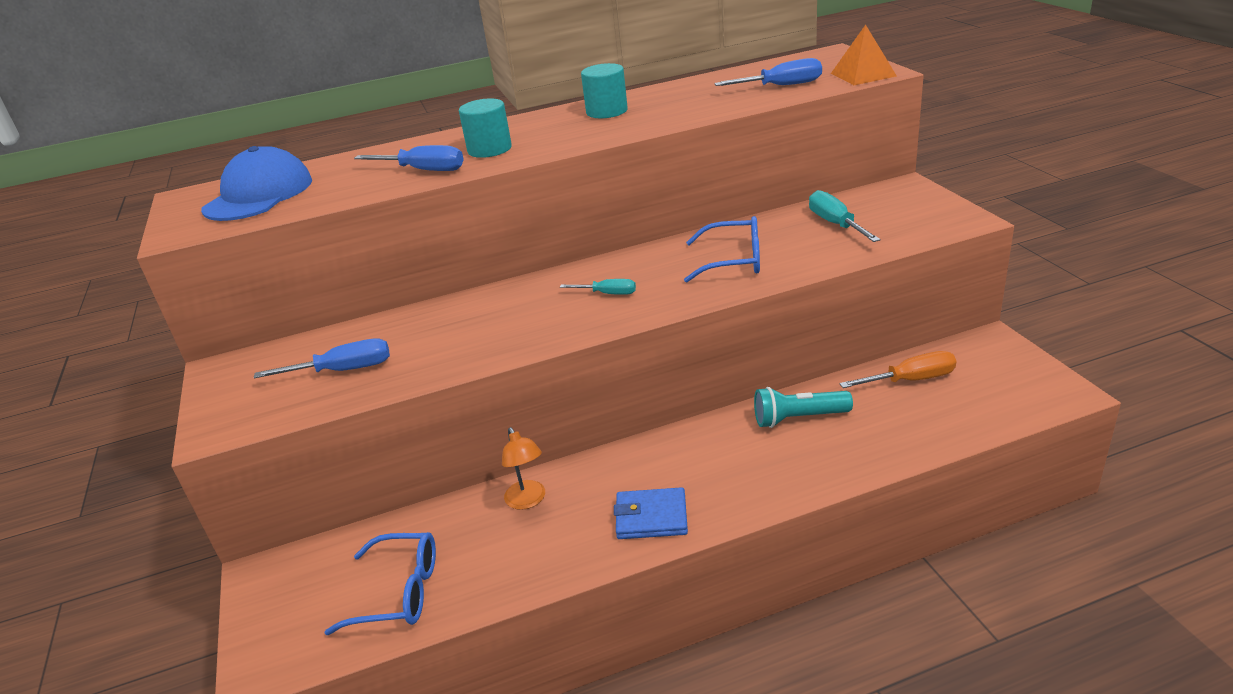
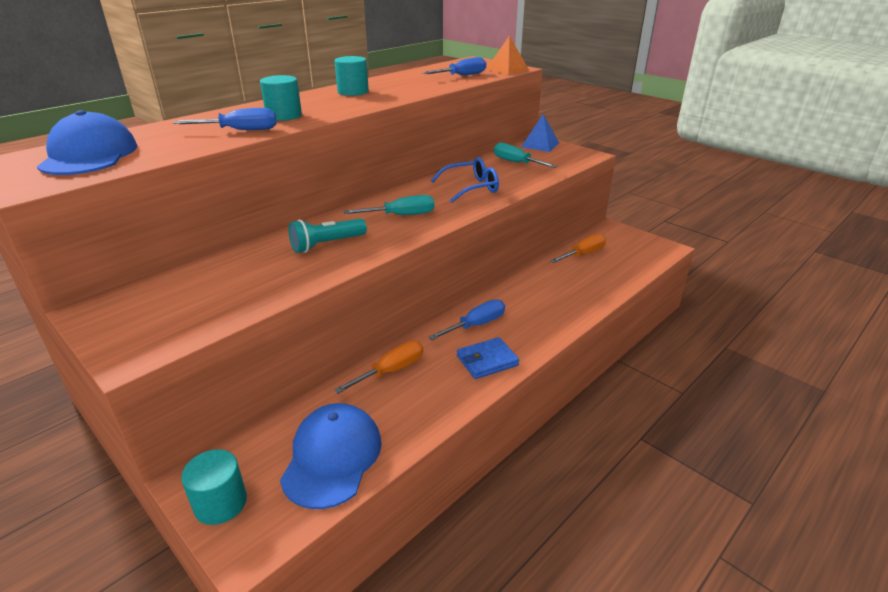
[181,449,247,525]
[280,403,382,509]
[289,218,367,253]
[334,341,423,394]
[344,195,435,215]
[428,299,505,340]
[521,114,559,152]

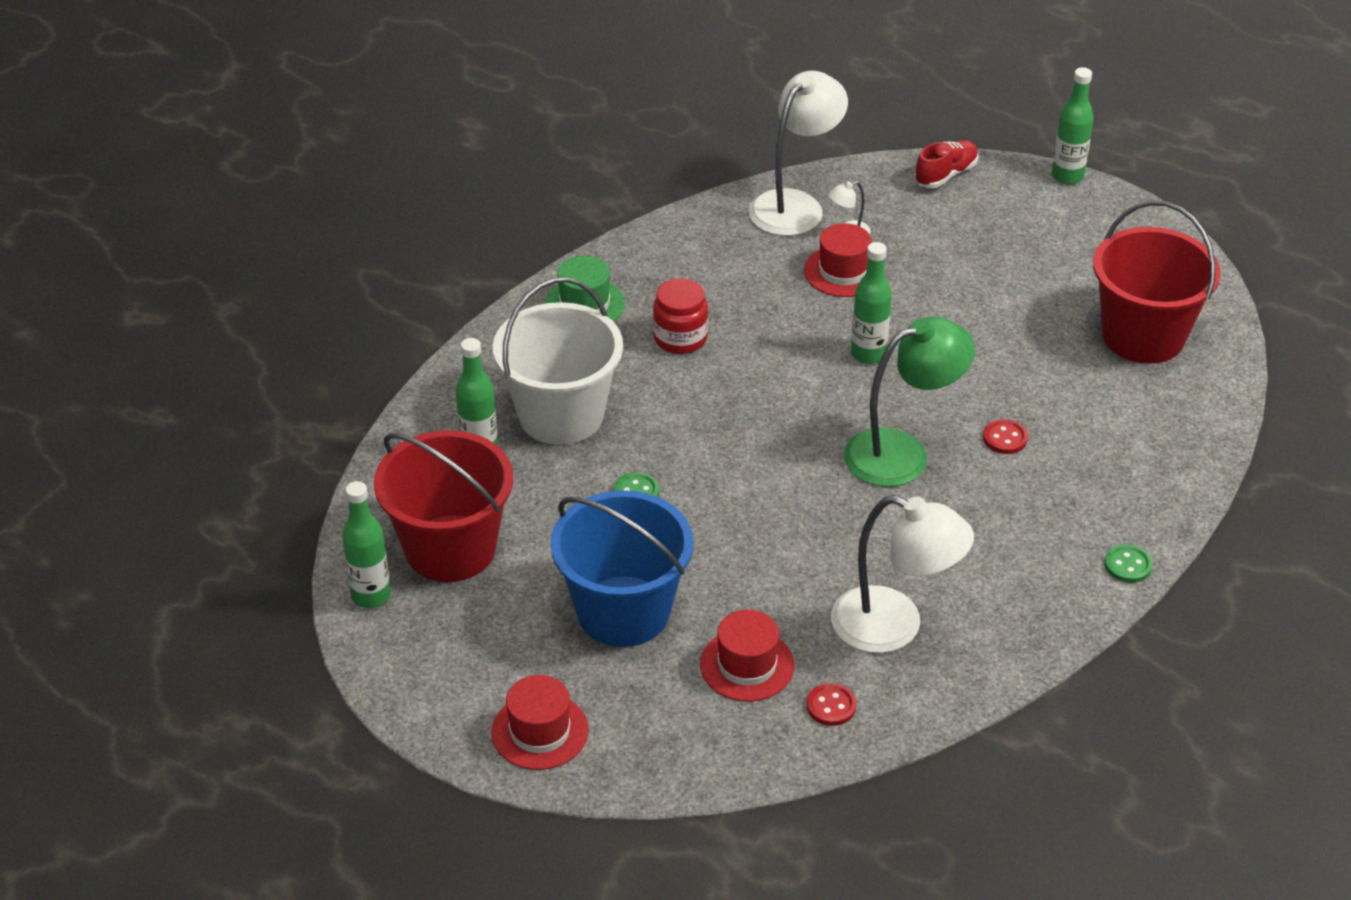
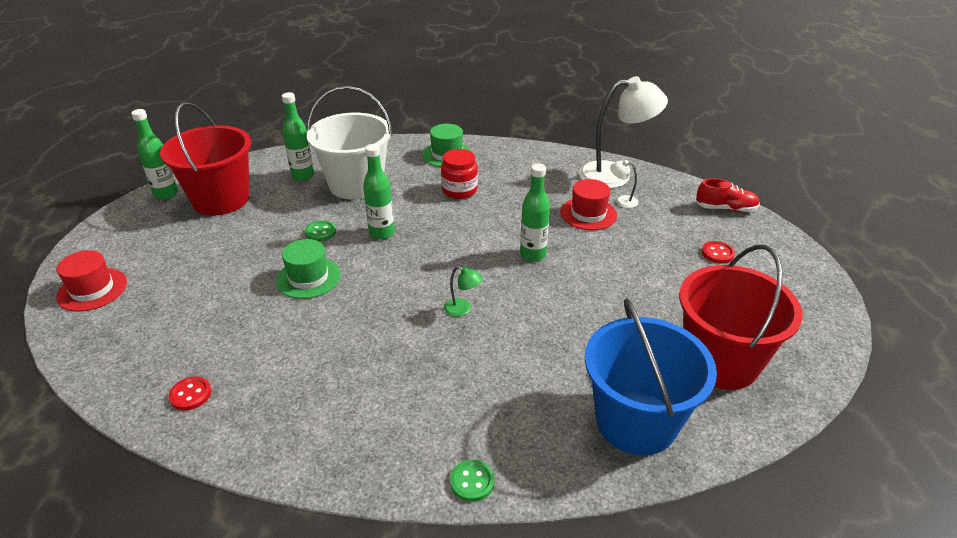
[276,239,341,299]
[363,144,394,240]
[444,266,483,317]
[585,298,717,455]
[702,241,735,264]
[700,610,795,702] (first image)
[831,495,974,653] (first image)

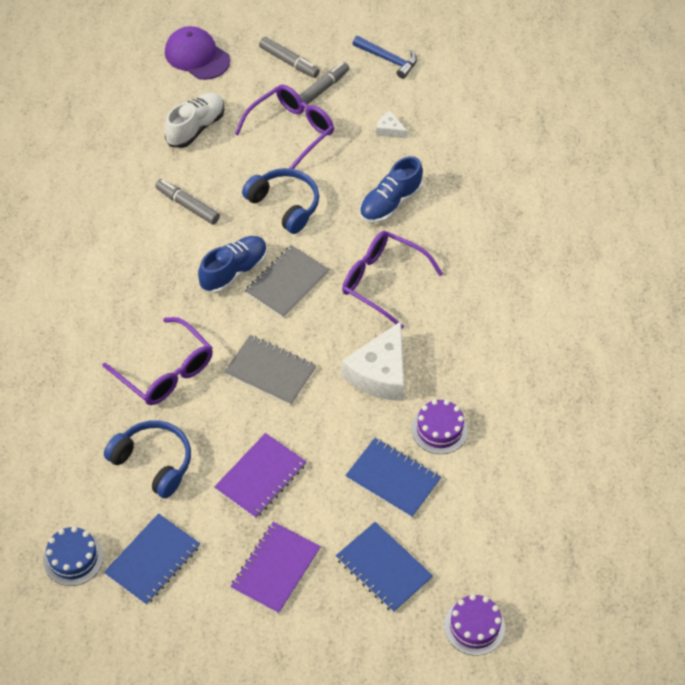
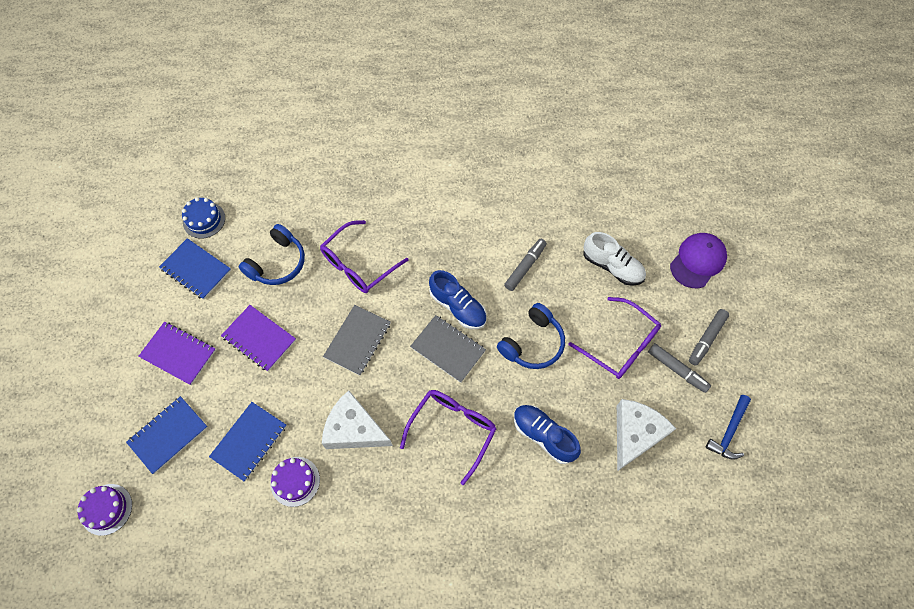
[617,399,676,471]

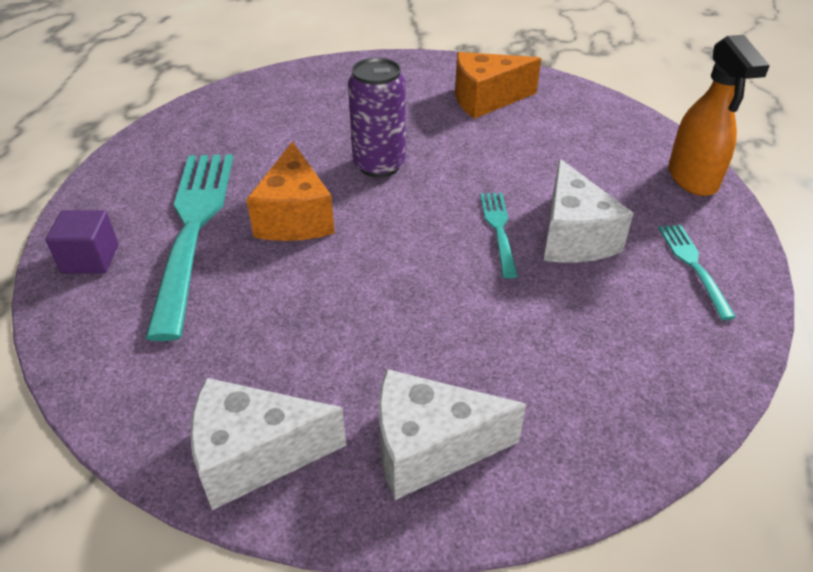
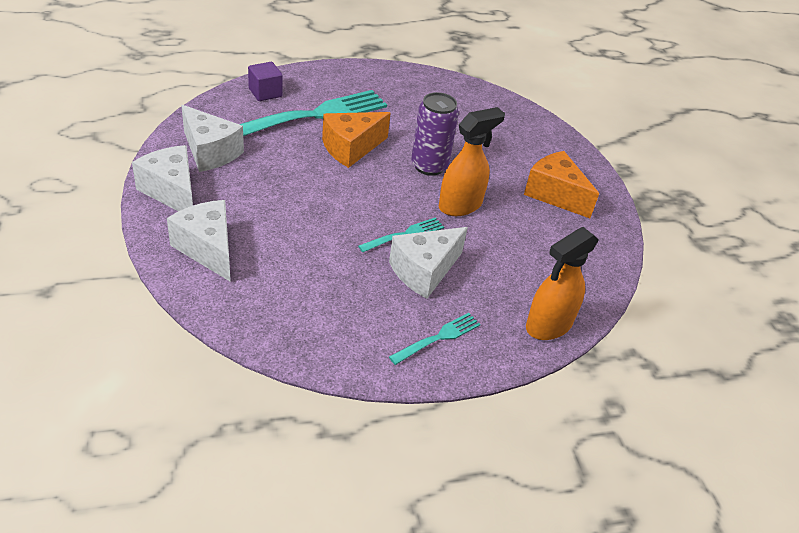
[181,105,244,172]
[439,107,505,216]

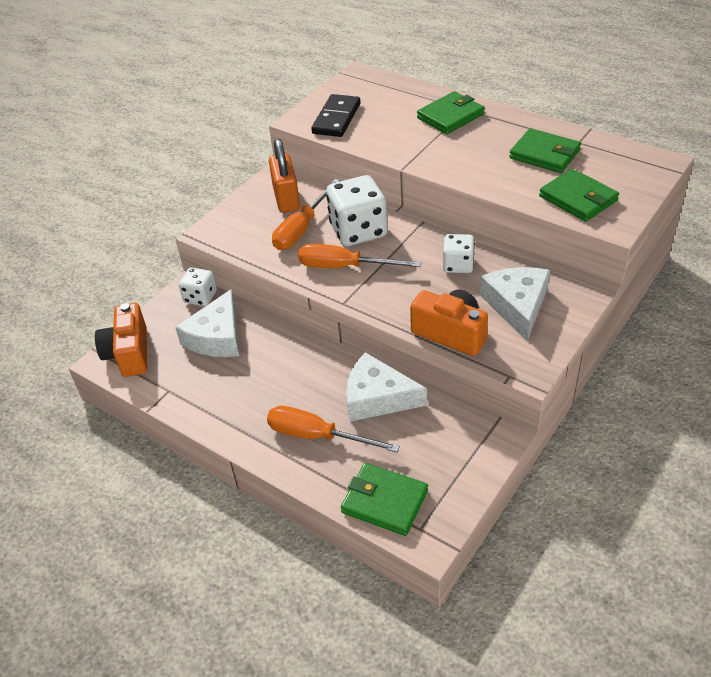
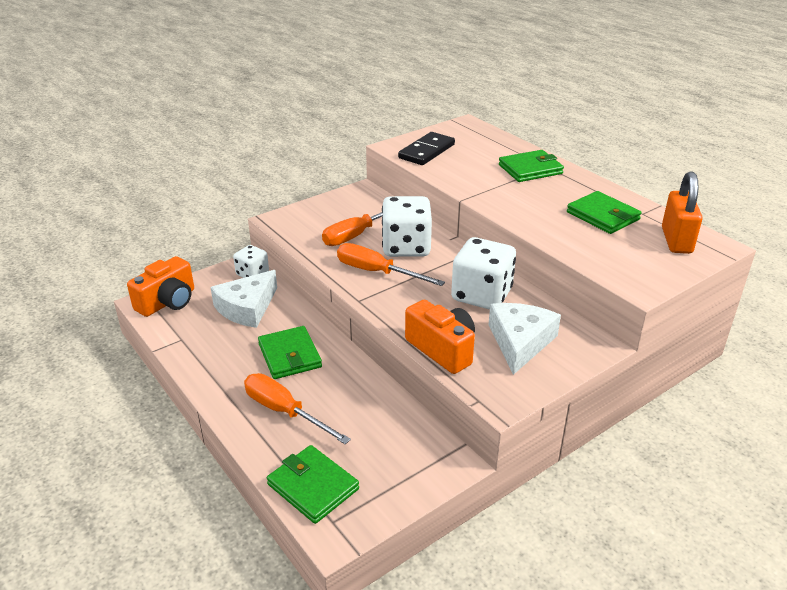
[127,256,194,317]
[258,326,322,379]
[451,237,516,310]
[662,171,703,254]
[346,352,427,422] (first image)

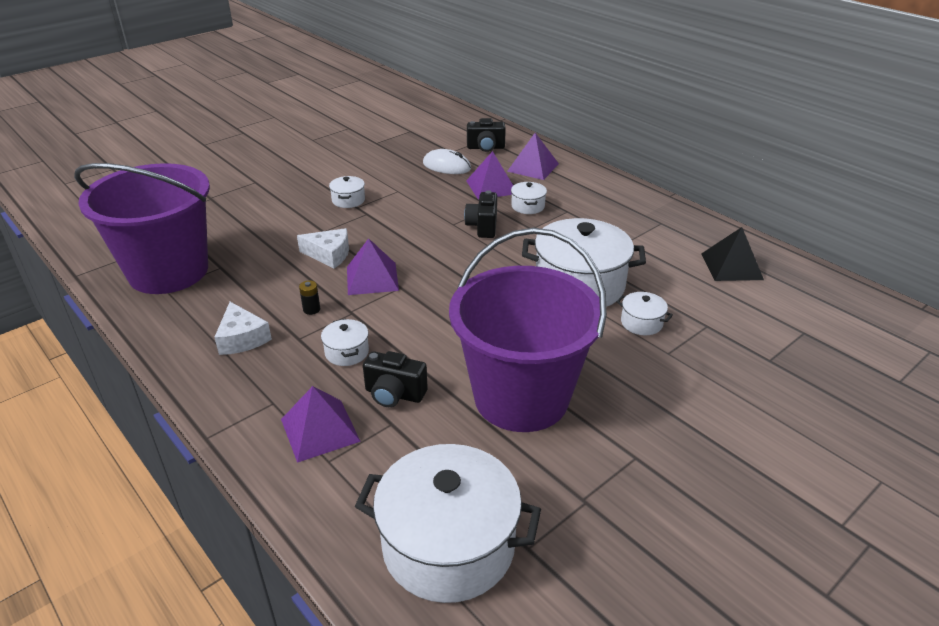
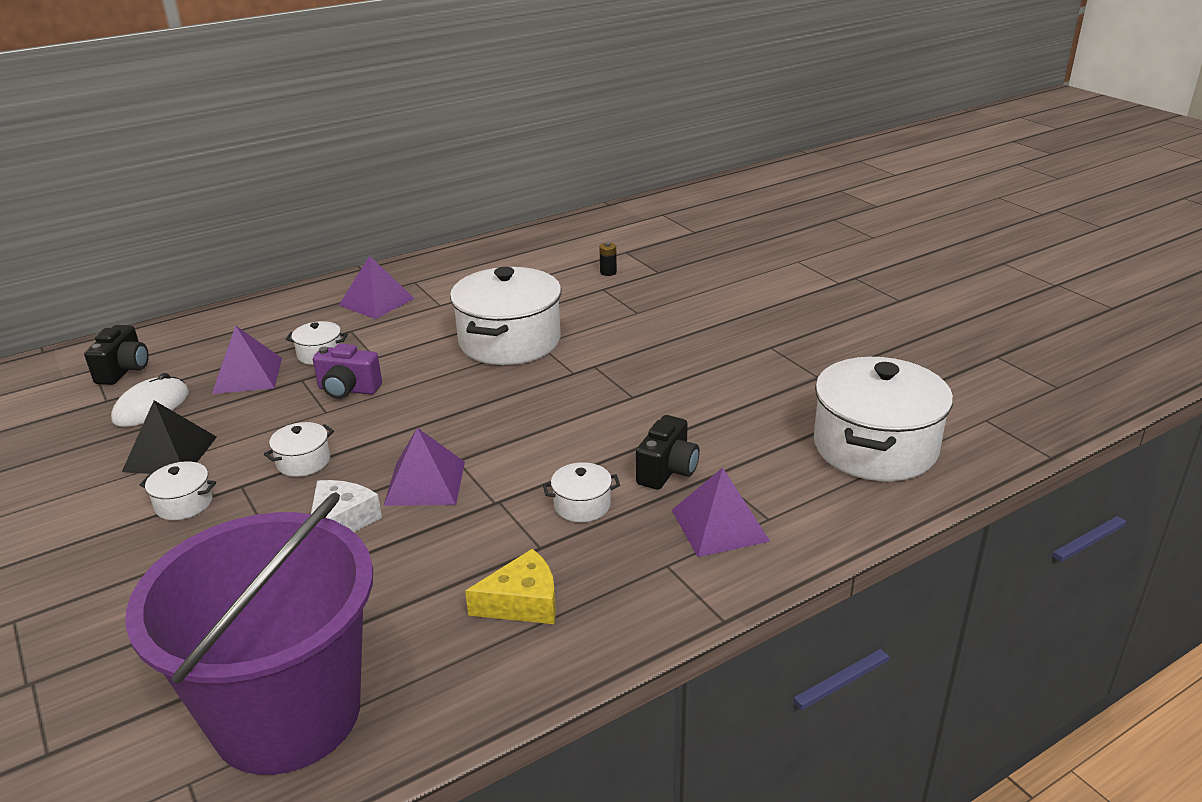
[122,400,217,474]
[264,422,334,477]
[313,343,382,399]
[339,255,415,319]
[465,549,556,624]
[599,242,617,276]
[449,228,607,432] (first image)

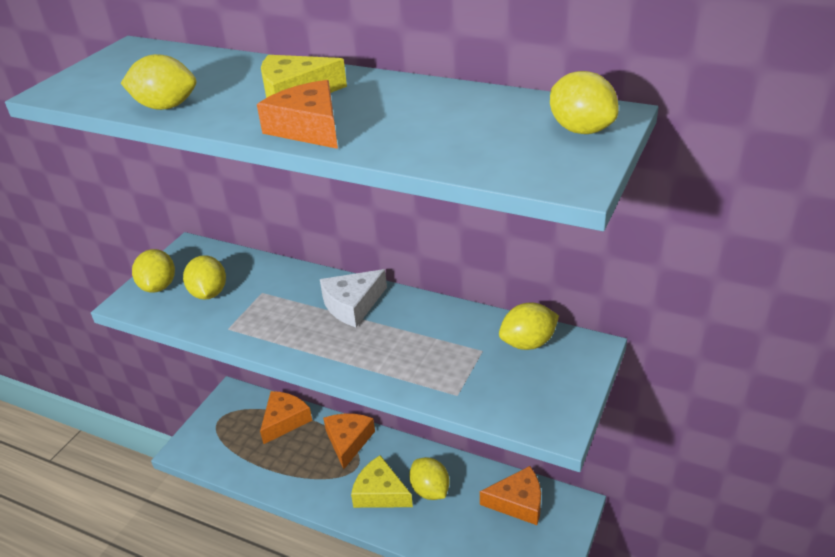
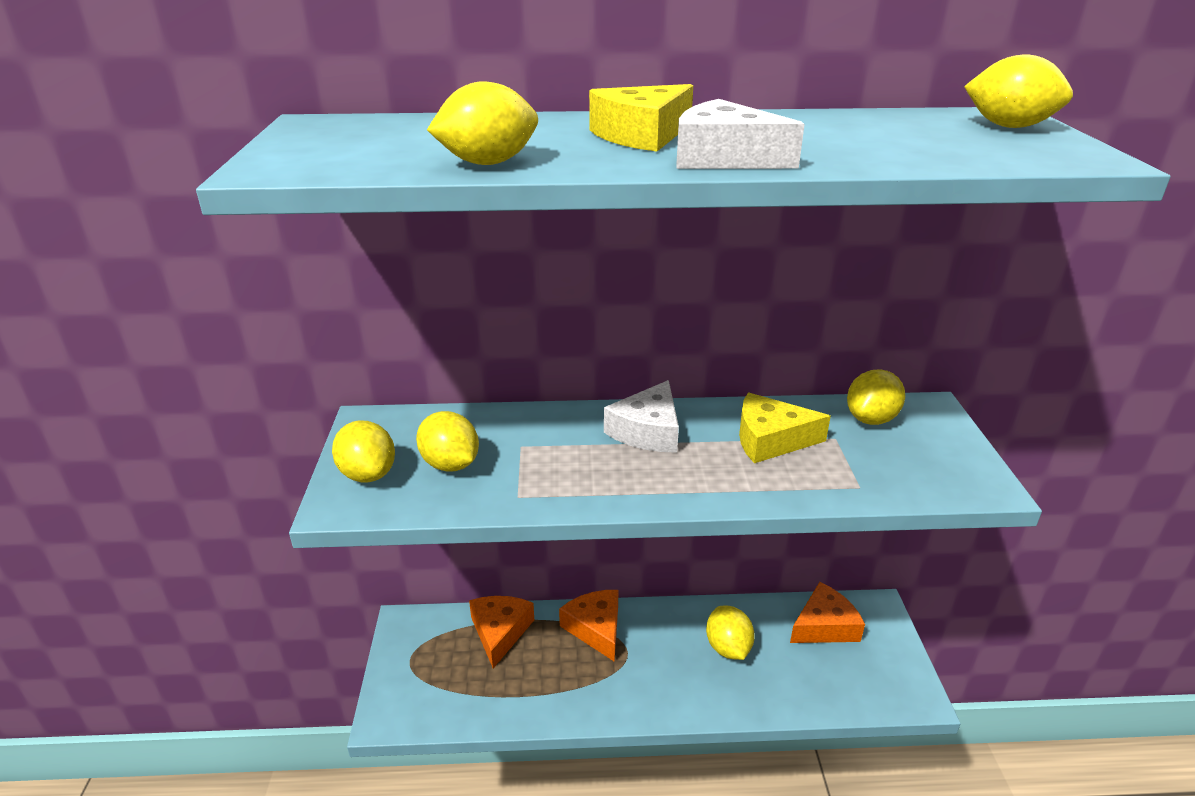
[676,99,805,169]
[706,605,755,660]
[739,393,831,463]

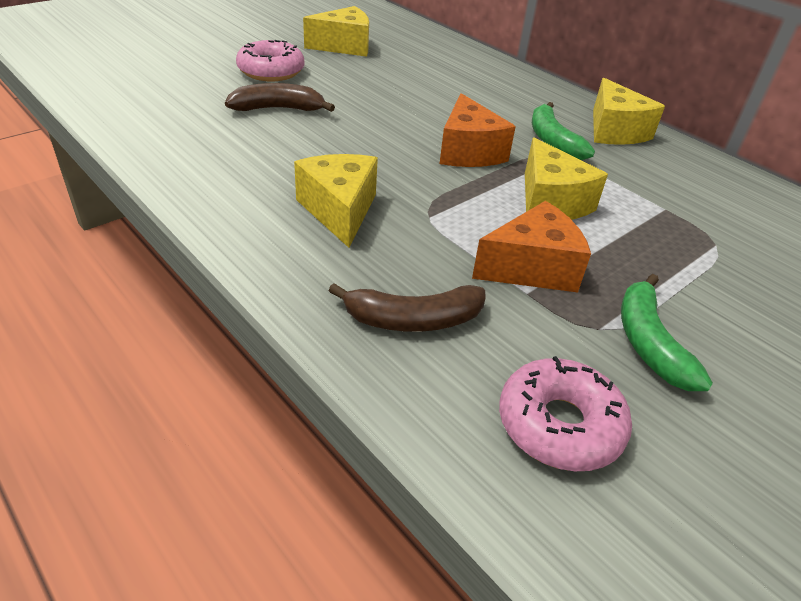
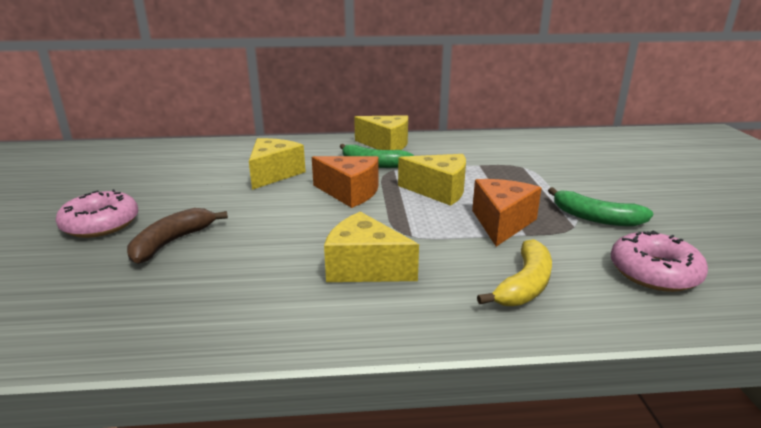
[249,138,306,190]
[477,239,552,306]

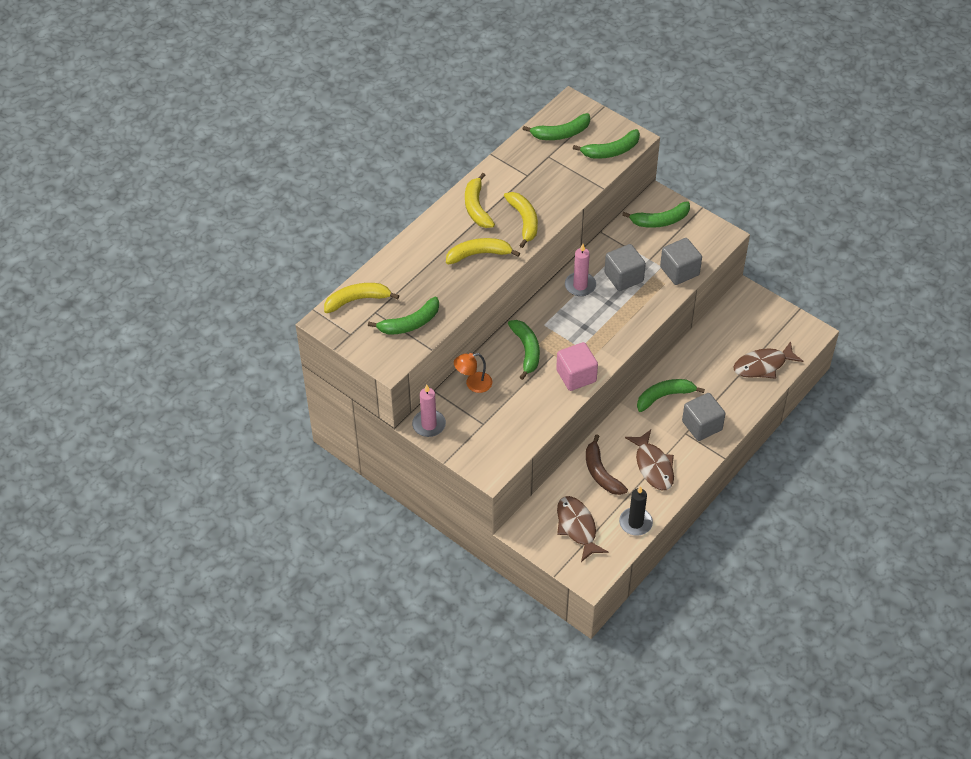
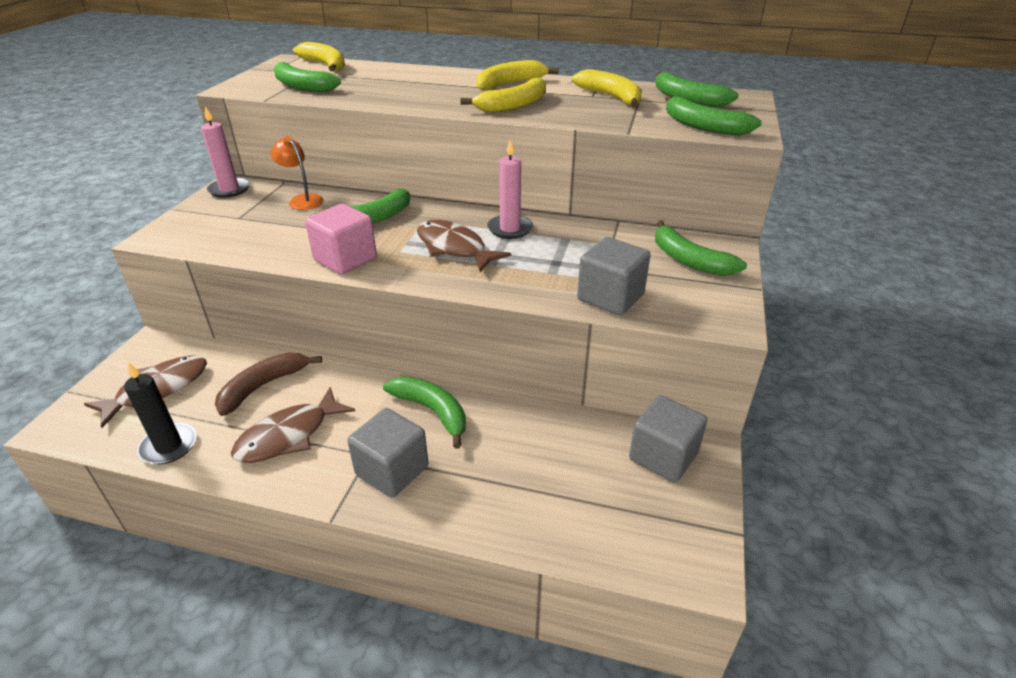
[417,220,511,272]
[572,69,642,107]
[629,395,707,483]

